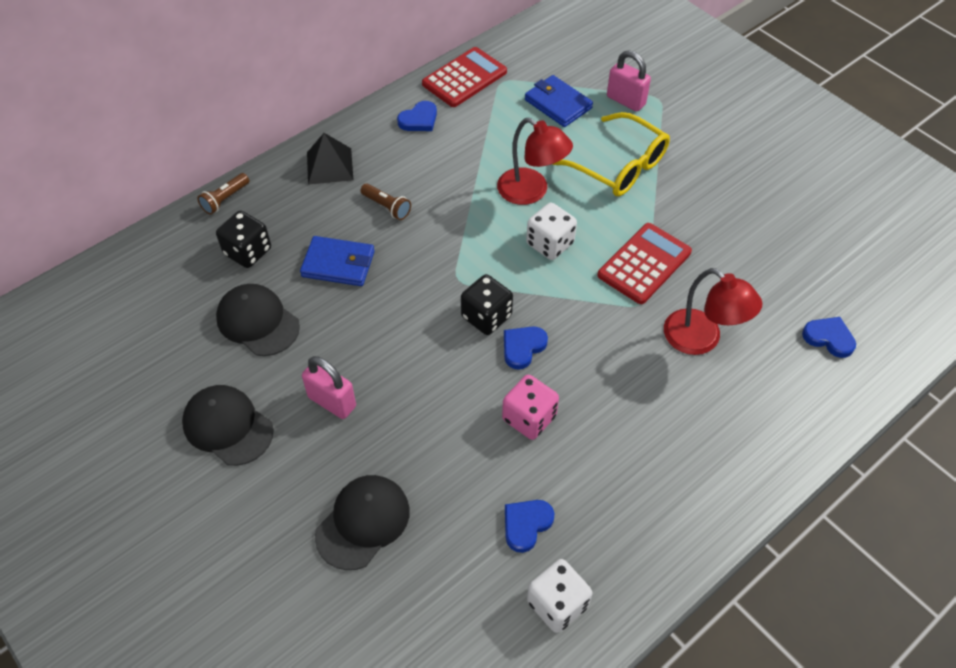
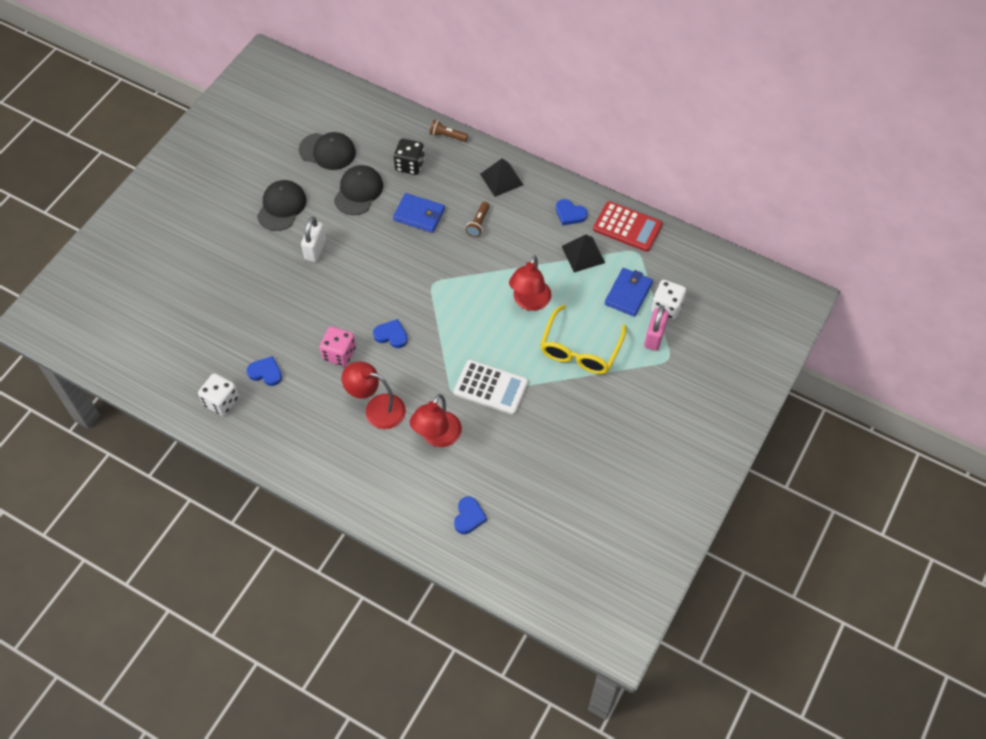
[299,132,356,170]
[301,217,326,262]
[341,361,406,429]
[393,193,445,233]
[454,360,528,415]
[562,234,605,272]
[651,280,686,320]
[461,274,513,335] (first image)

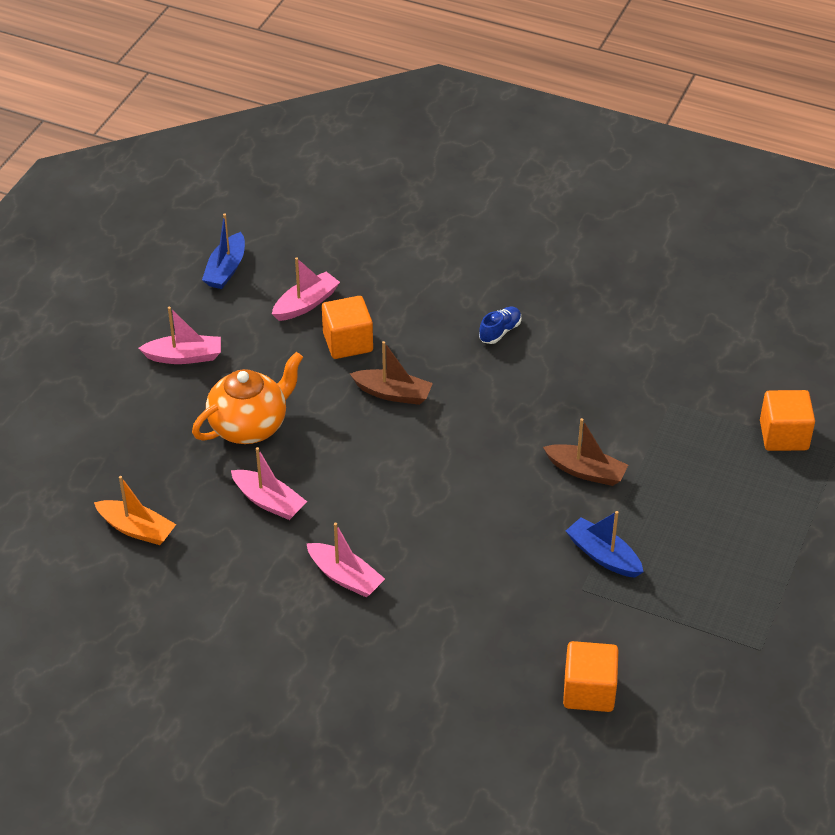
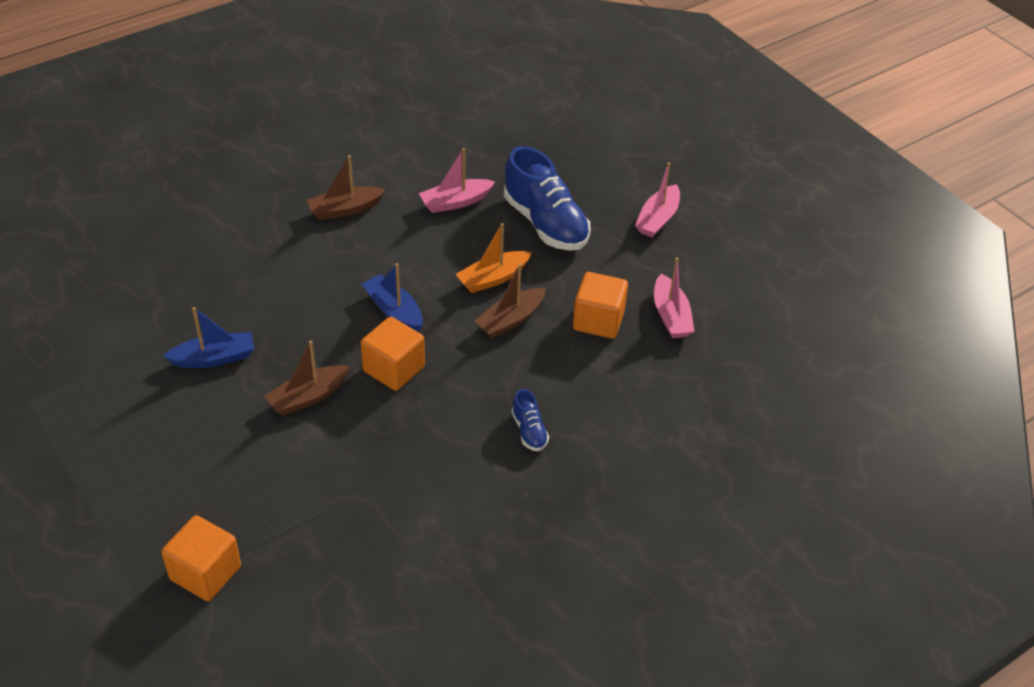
[307,155,386,220]
[361,317,425,391]
[362,263,423,332]
[455,223,532,293]
[504,146,591,251]

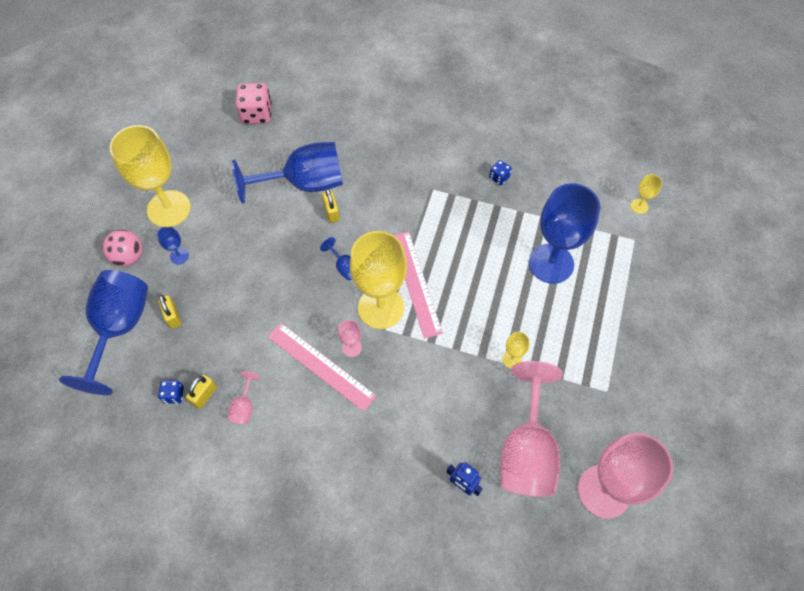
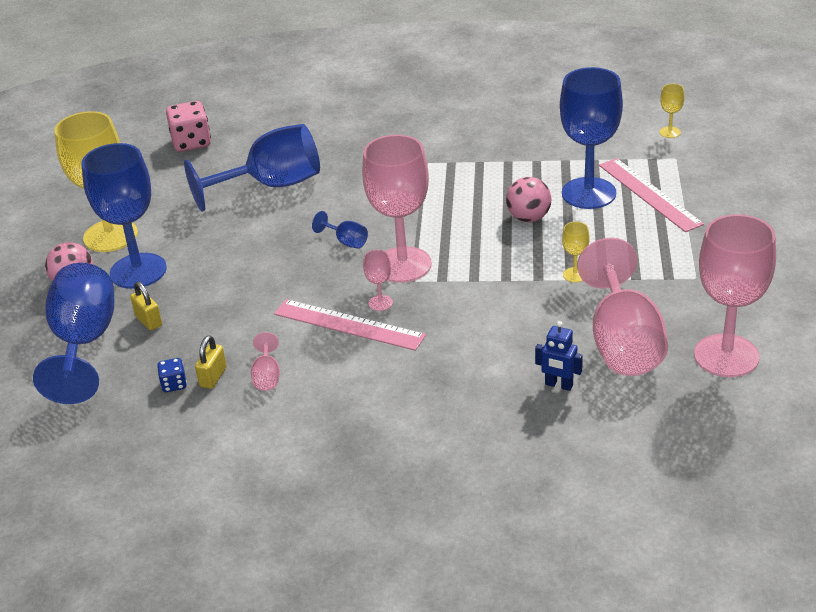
[81,143,167,289]
[362,135,432,283]
[506,177,551,222]
[599,158,704,232]
[322,189,340,223] (first image)
[489,160,512,185] (first image)

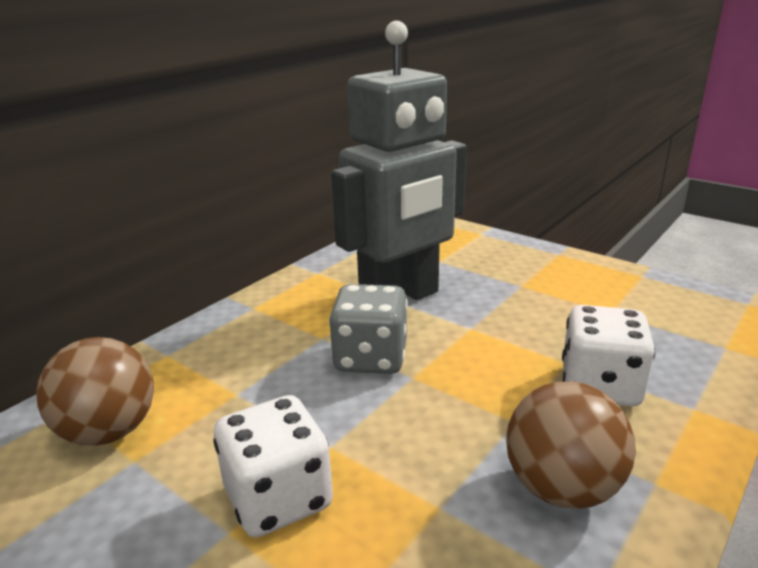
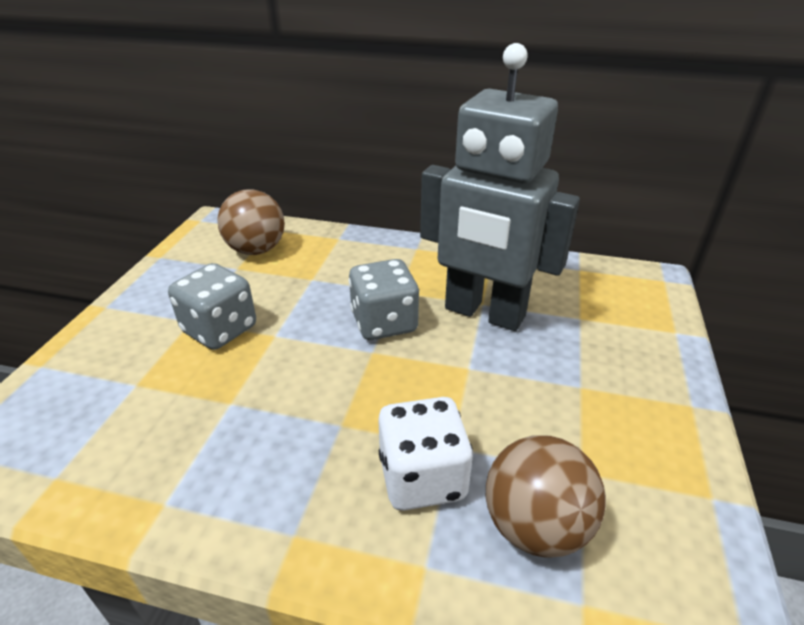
[168,263,256,350]
[486,435,606,558]

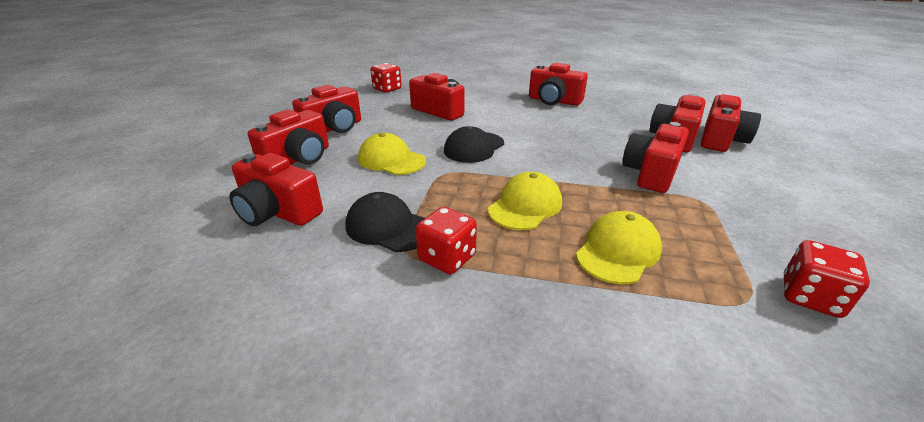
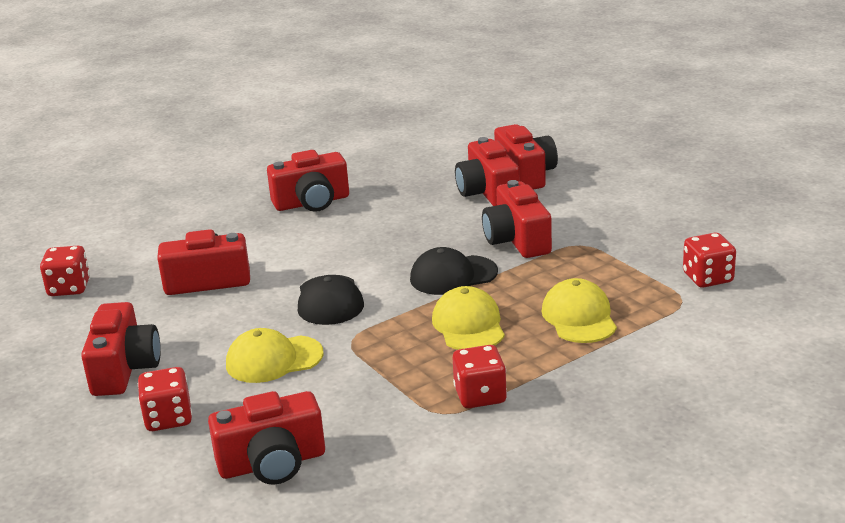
[138,367,192,431]
[410,247,498,295]

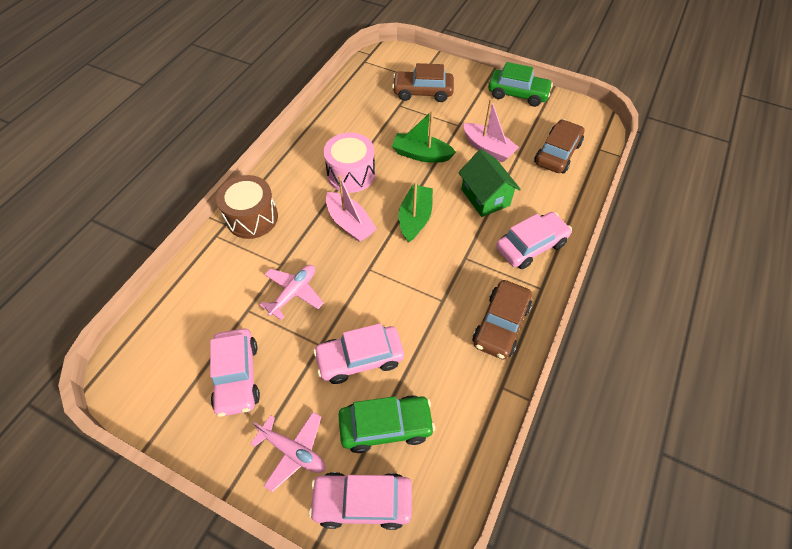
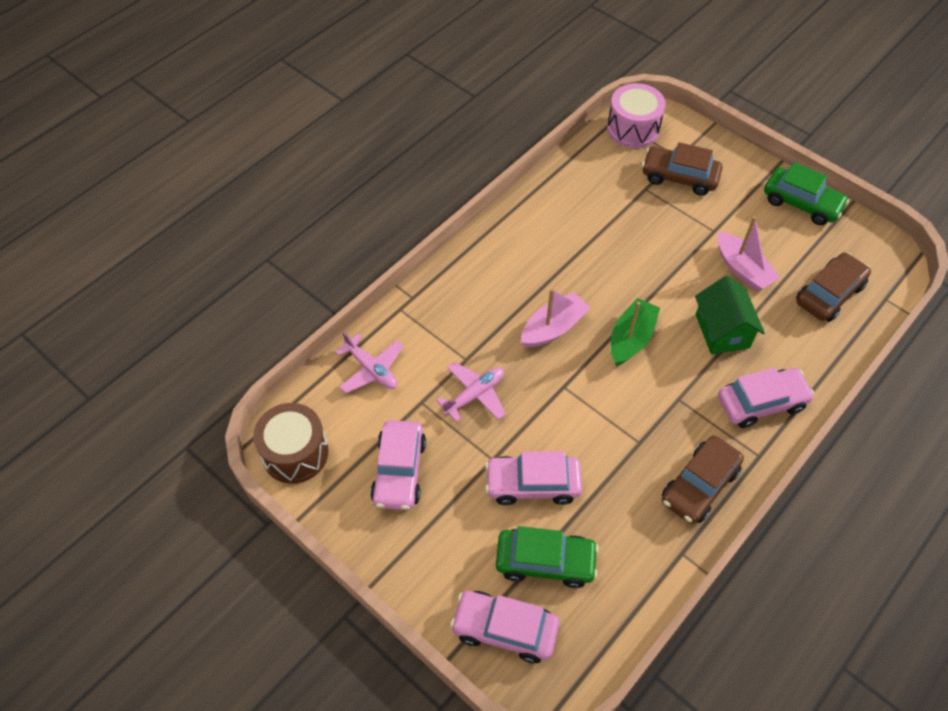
[253,403,329,484]
[336,331,404,393]
[521,288,591,347]
[607,83,666,148]
[392,110,456,163] (first image)

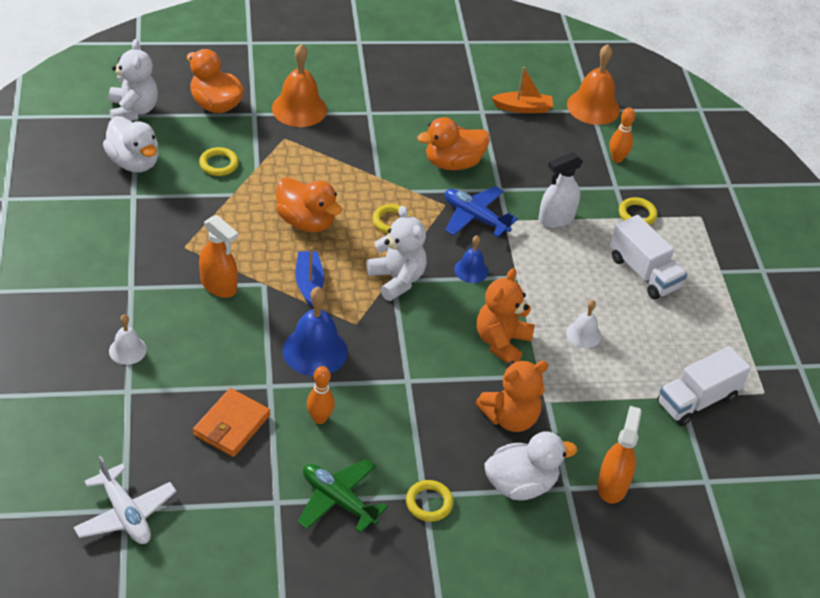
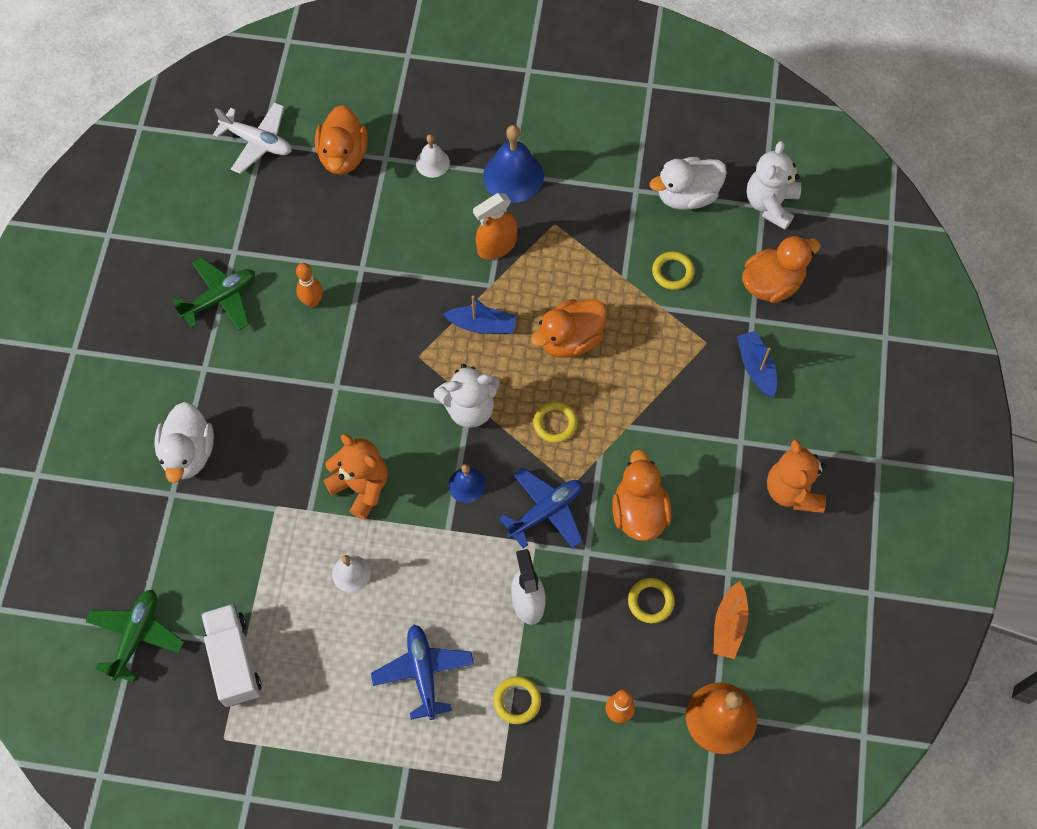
[86,589,184,682]
[213,102,291,174]
[315,105,368,175]
[371,625,474,720]
[483,125,544,203]
[628,578,675,623]
[737,331,777,398]
[747,141,801,230]
[767,439,826,513]
[193,388,270,457] (first image)
[597,406,642,504] (first image)

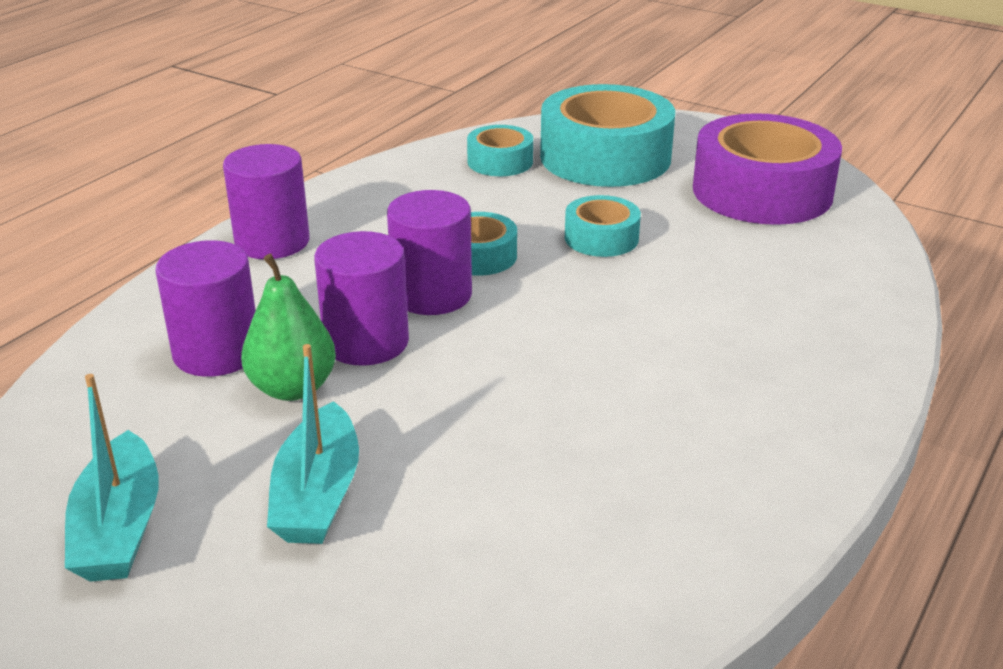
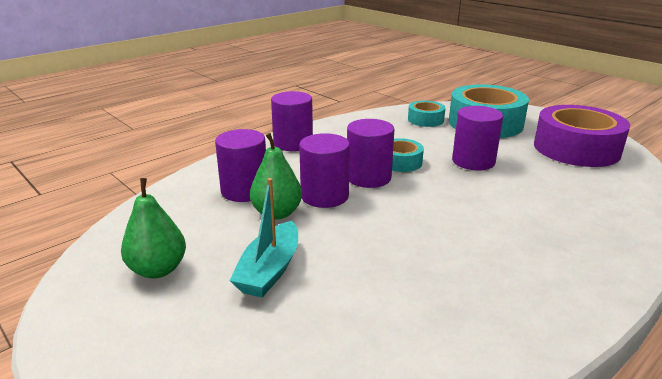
[121,178,186,278]
[452,106,503,170]

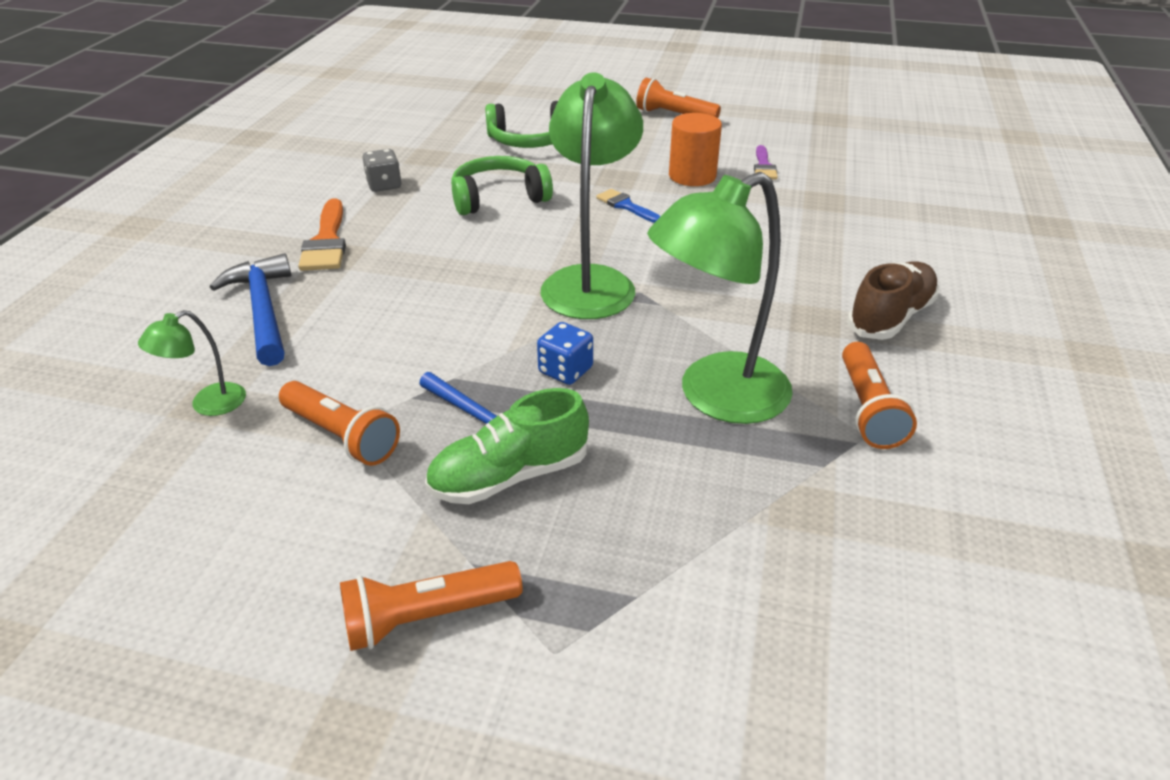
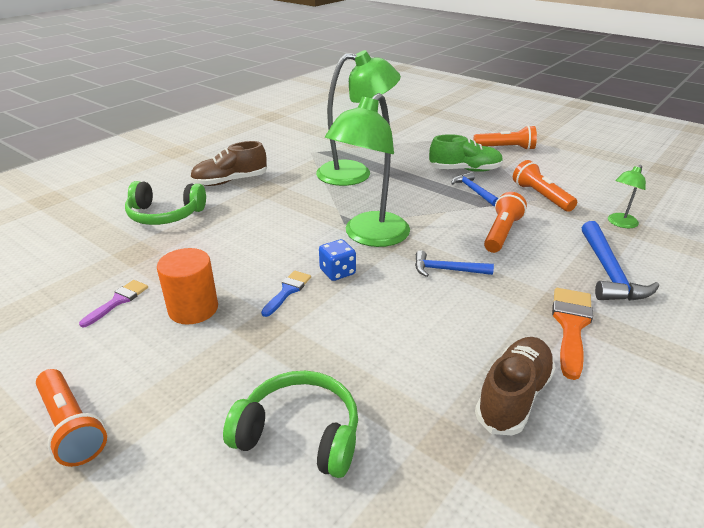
[125,181,206,225]
[261,271,311,317]
[319,239,356,281]
[415,250,494,277]
[475,337,556,435]
[484,192,527,253]
[608,165,646,228]

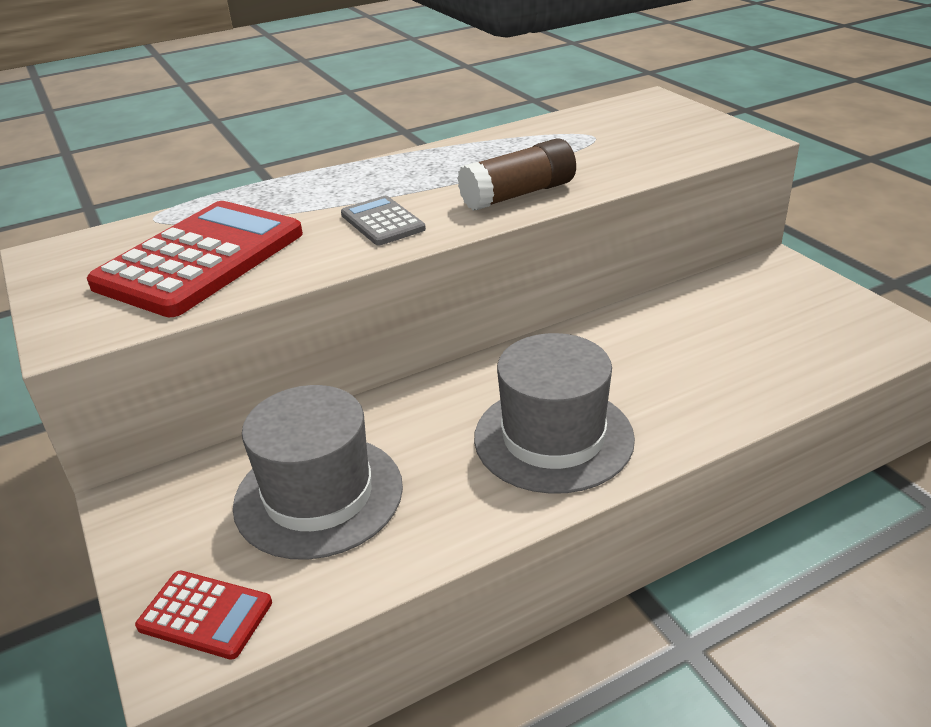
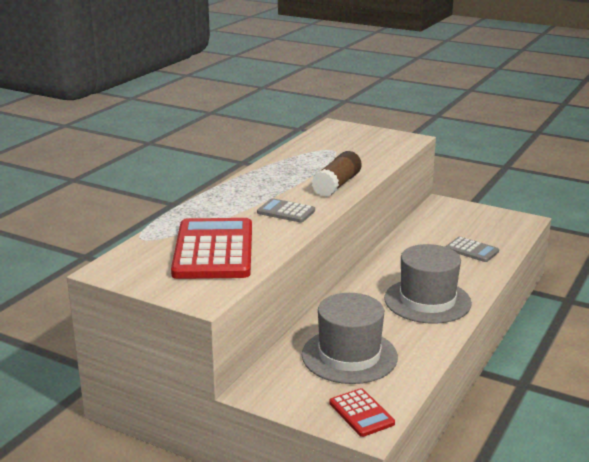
[329,388,395,437]
[446,236,499,262]

